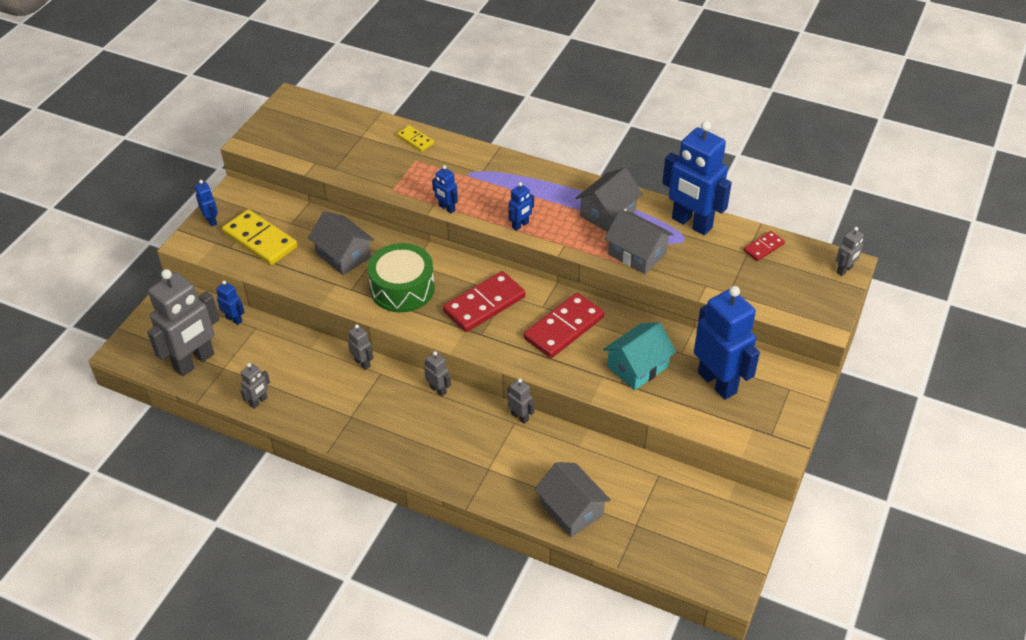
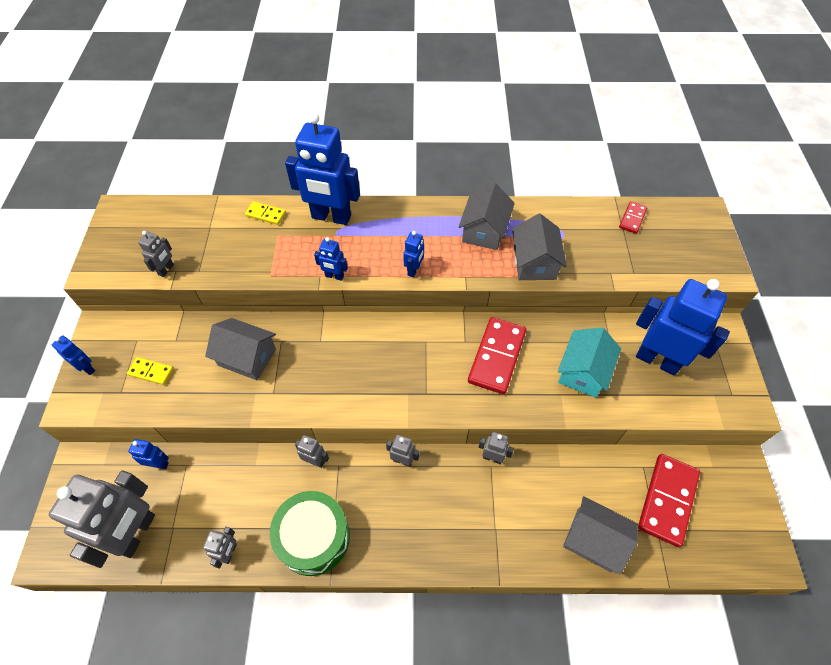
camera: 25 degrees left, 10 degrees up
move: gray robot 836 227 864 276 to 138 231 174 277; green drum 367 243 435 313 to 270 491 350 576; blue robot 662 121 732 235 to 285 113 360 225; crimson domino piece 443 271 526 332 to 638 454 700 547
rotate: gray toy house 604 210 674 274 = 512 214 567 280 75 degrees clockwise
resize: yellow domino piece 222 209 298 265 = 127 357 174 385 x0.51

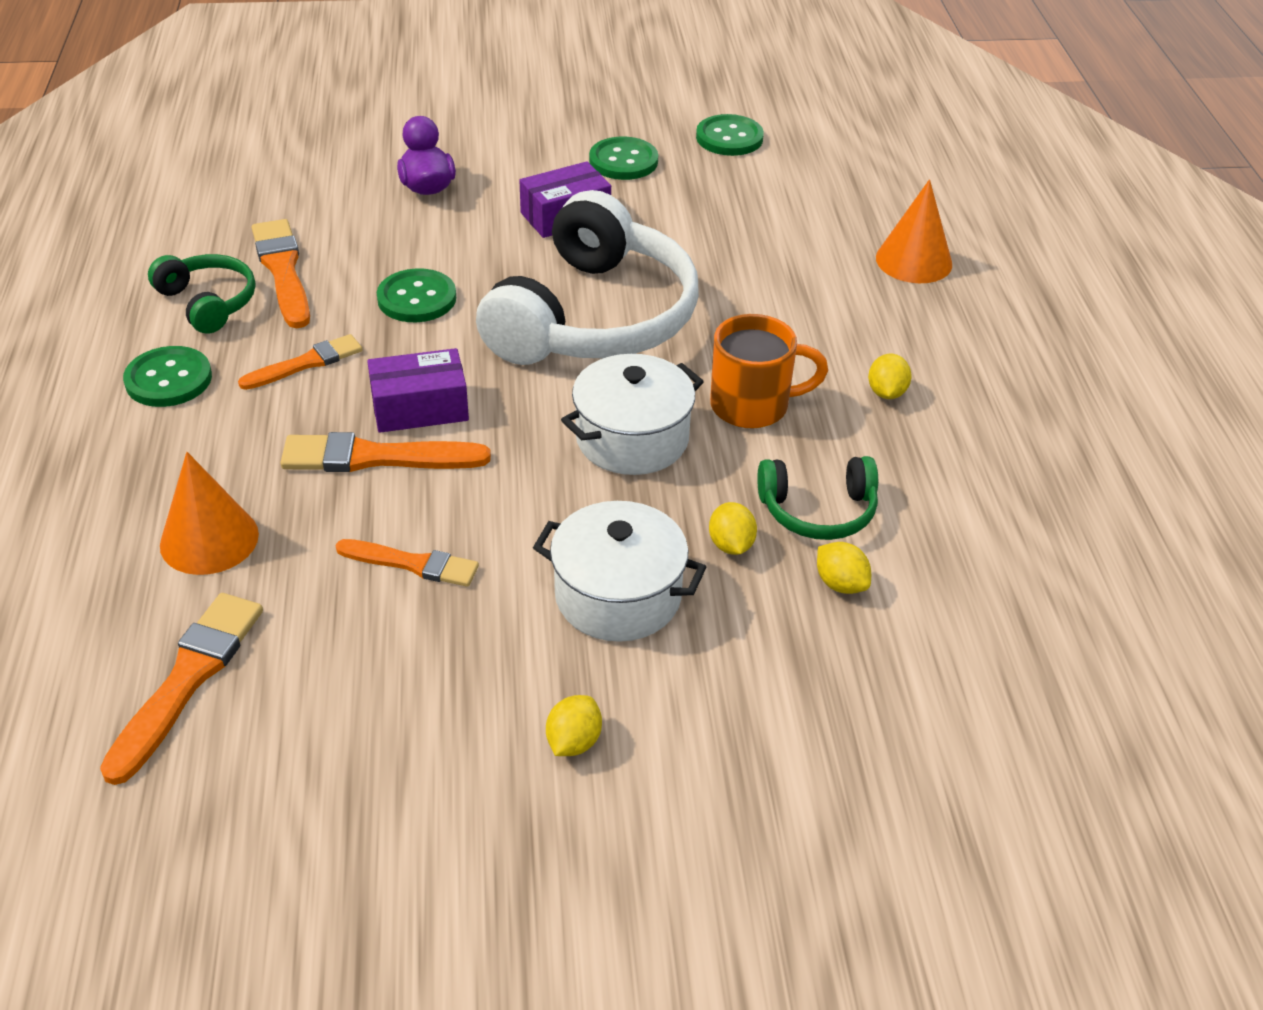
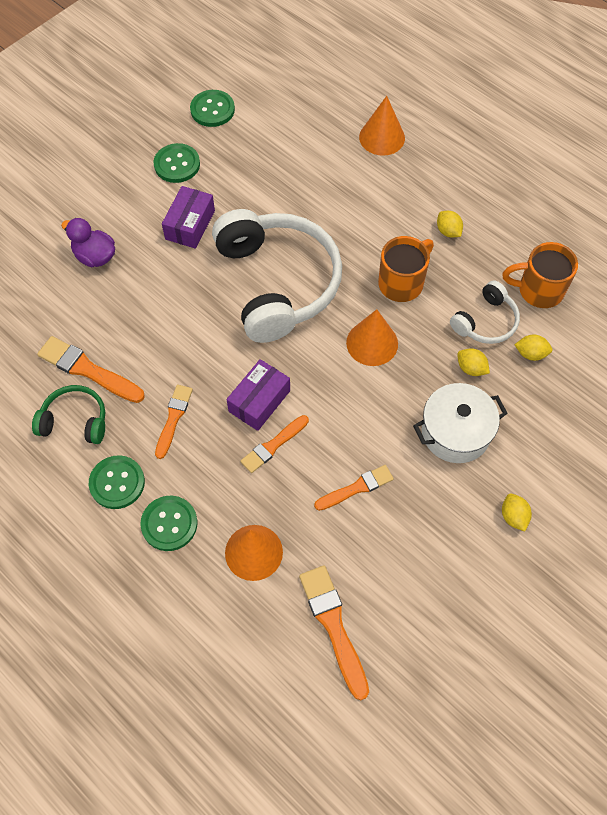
camera: 40 degrees left, 20 degrees up
insert: orange coffee mug 502 242 578 308
move: green shirt button 377 268 456 322 to 140 496 197 551
replace: white cooking pot 561 354 704 475 to orange cone 346 309 398 366
recolor: green over-ear headphones 757 456 878 540 to white over-ear headphones 450 280 520 344
resize: orange paintbrush 280 432 491 472 = 240 415 309 473 x0.66

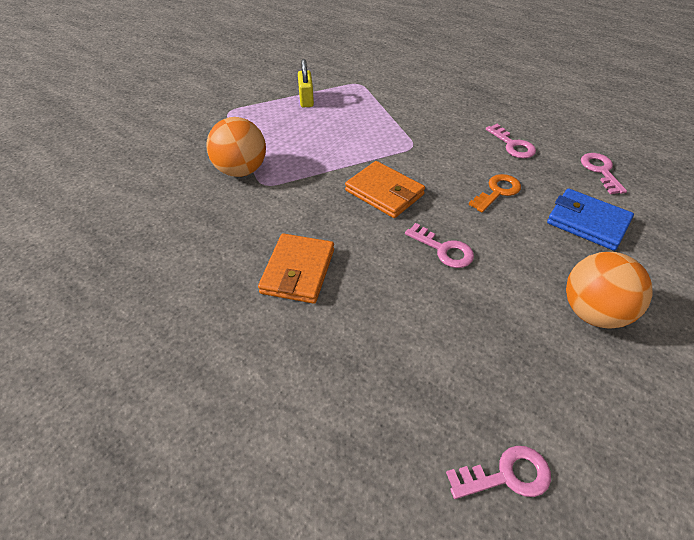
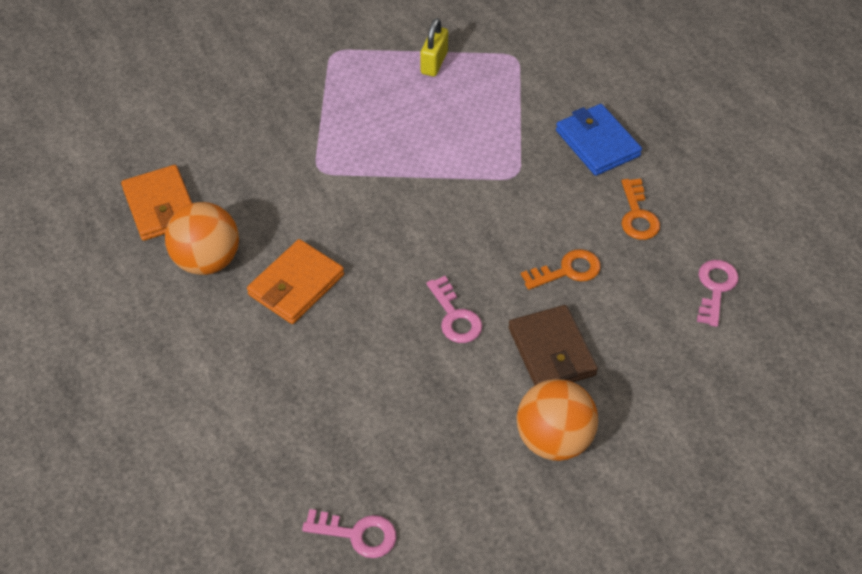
camera: 25 degrees right, 5 degrees up
insert: dark brown billfold 508 305 598 386
move: orange billfold 345 161 425 218 to 121 165 192 241; orange sphere 206 117 266 177 to 165 202 239 275; blue billfold 547 189 634 251 to 556 104 642 176
recolor: rose-pink door key 486 124 536 158 to orange door key 621 179 660 240

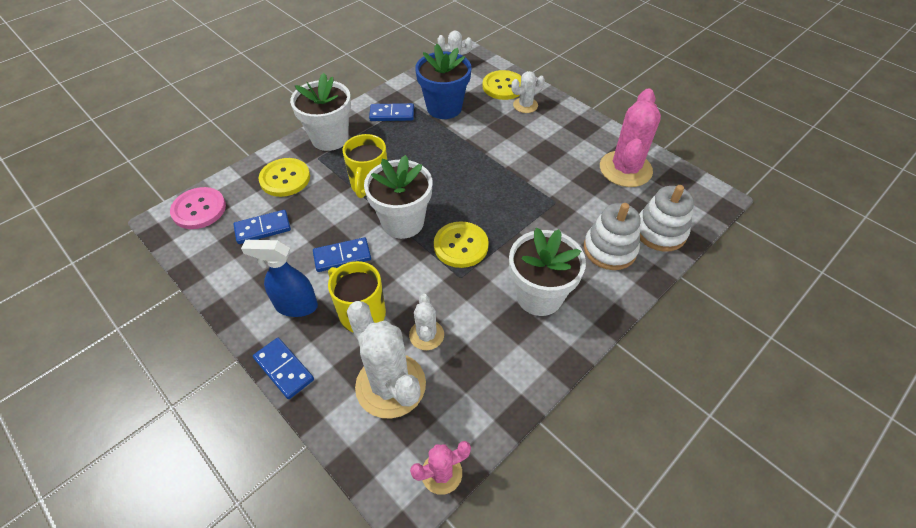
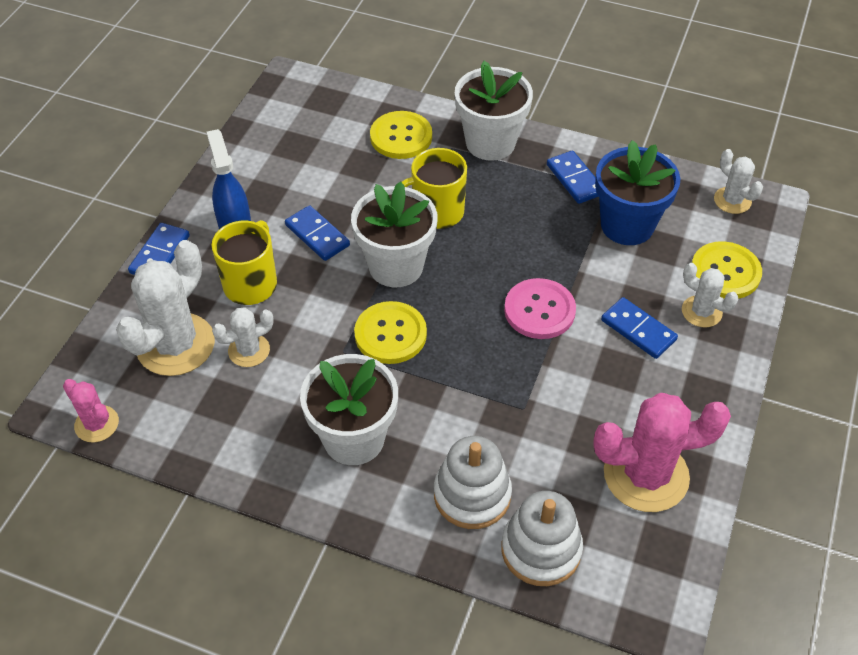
camera: 65 degrees right, 0 degrees up
move: rose-pink shirt button 170 187 226 229 to 504 278 576 339; blue domino piece 233 210 291 244 to 601 297 678 359

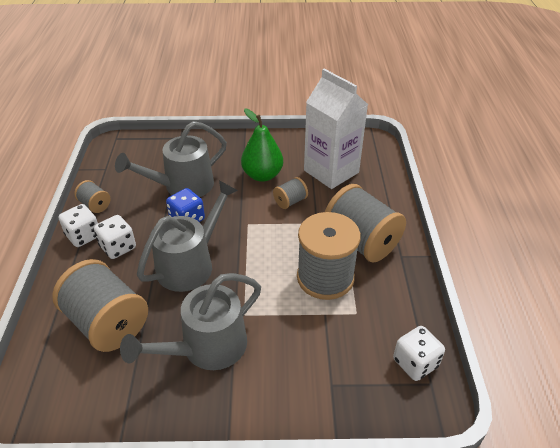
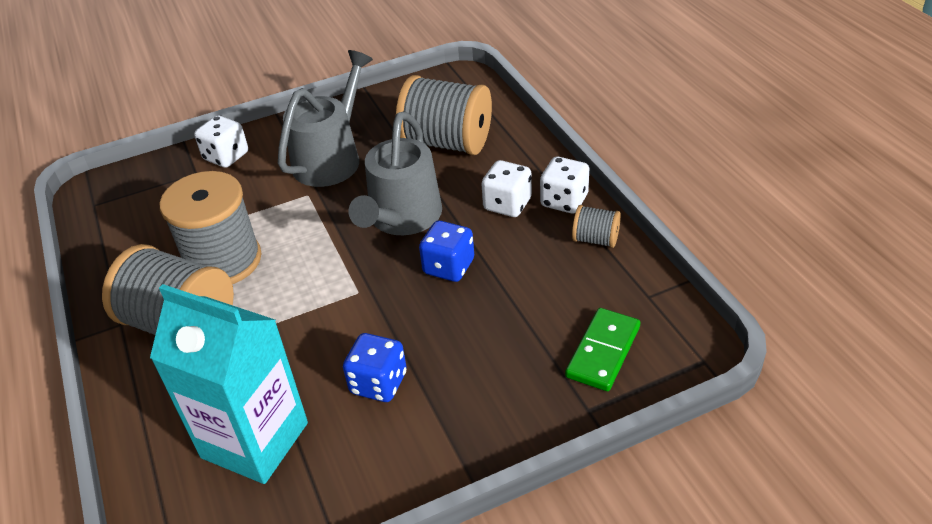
camera: 160 degrees right, 0 degrees up
delete: gray sprinkling can 115 121 227 197; gray spool 273 177 308 209
insert: green domino piece 565 308 640 391
move: white dice 393 326 445 381 to 194 115 248 168
replace: green pear fruit 241 109 283 182 to blue dice 343 333 407 402
recolor: white juice carton 304 69 368 189 to turquoise juice carton 150 284 308 484

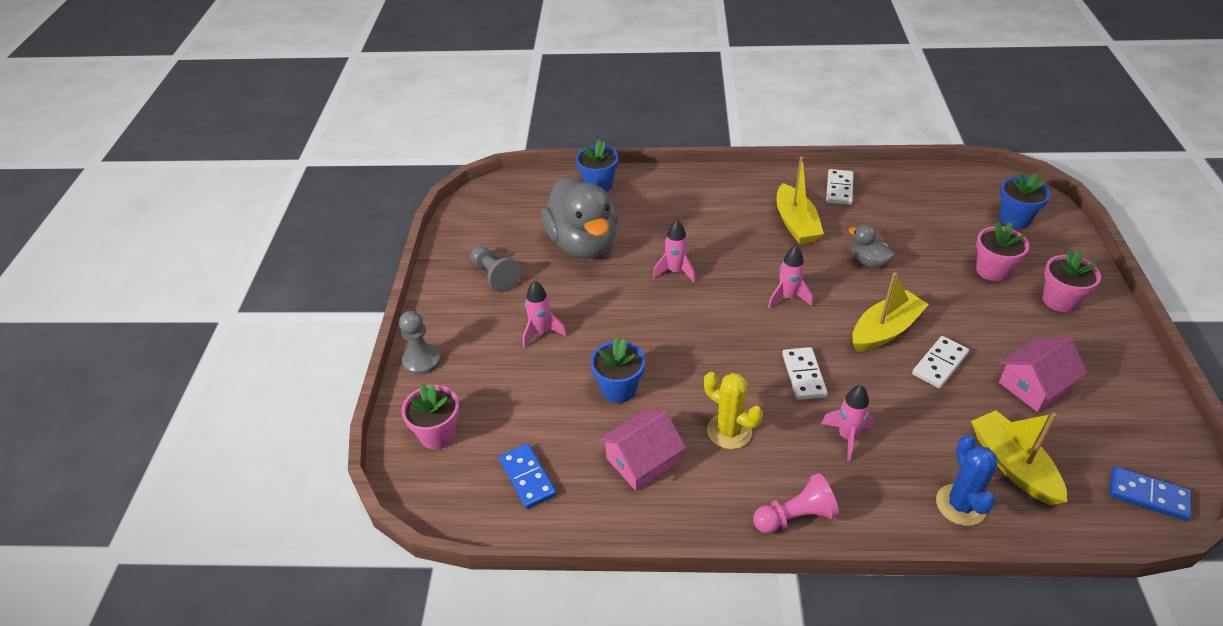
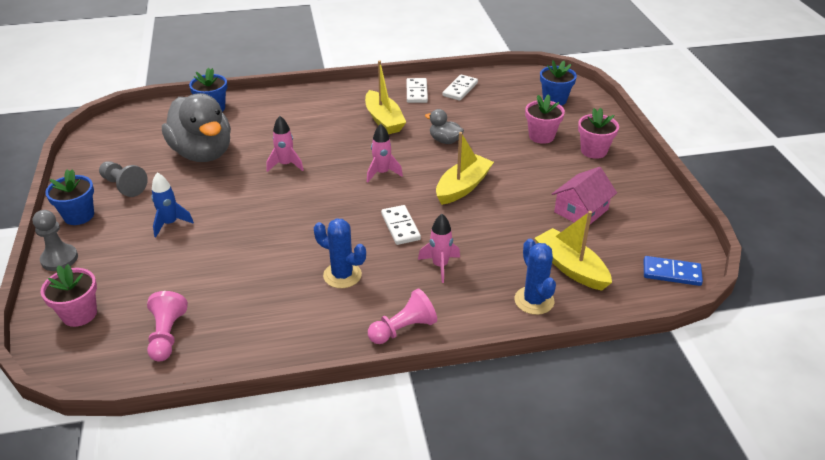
camera: 15 degrees left, 5 degrees down
delete: rose-pink toy house 599 409 686 491
move: blue flower pot 590 337 645 403 to 45 169 94 225; white domino piece 912 336 969 388 to 443 74 478 101
replace: blue domino piece 499 444 557 509 to rose-pink chess pawn 147 291 188 361
recolor: rose-pink rocket 523 281 567 348 to blue rocket 151 173 194 237; yellow cactus 704 372 763 449 to blue cactus 314 218 366 288

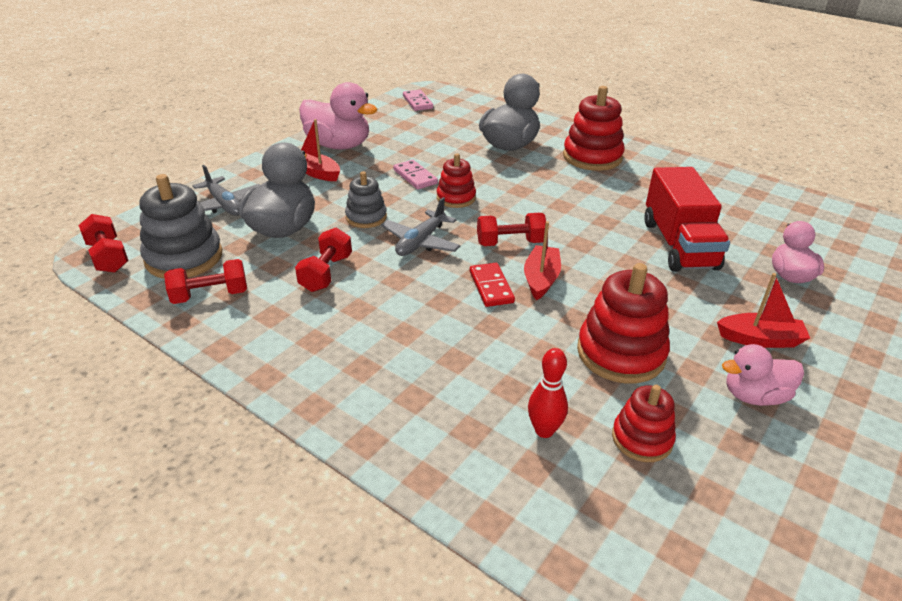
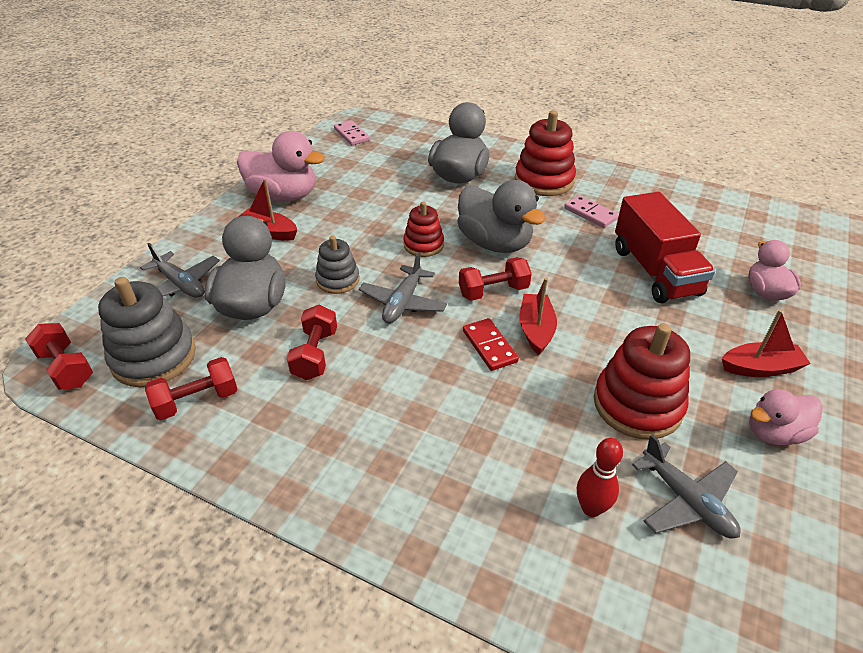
camera: 10 degrees left, 5 degrees up
insert: gray duck 457 180 545 253
move: rose-pink domino piece 393 160 438 189 to 564 195 619 228
replace: crimson stacking toy 612 385 676 462 to gray aeroplane 632 435 741 538

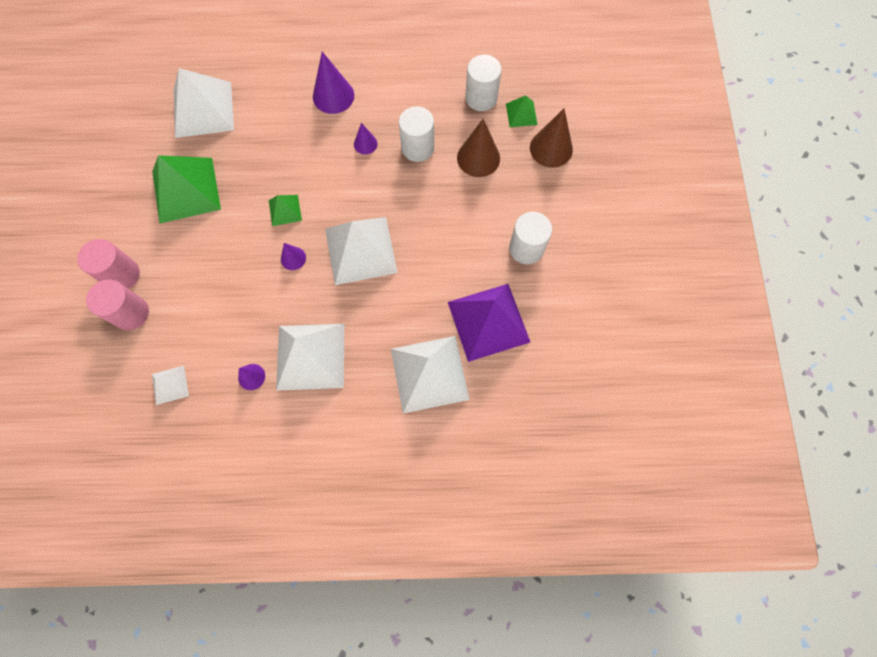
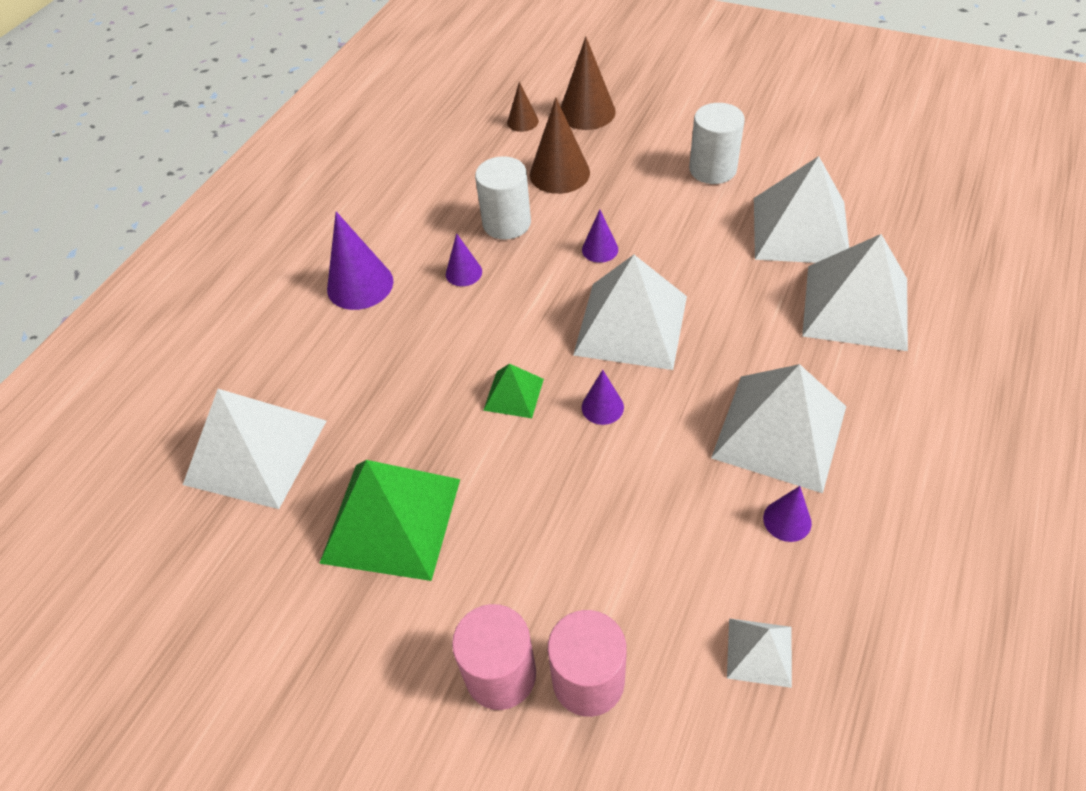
camera: 60 degrees left, 20 degrees down
delete: white cylinder shape 465 55 502 111
insert: royal purple cone 582 210 618 263
replace: green pyramid 506 95 538 127 to dark brown cone 507 82 539 132
recolor: royal purple pyramid 448 284 530 362 to white pyramid 754 156 849 263

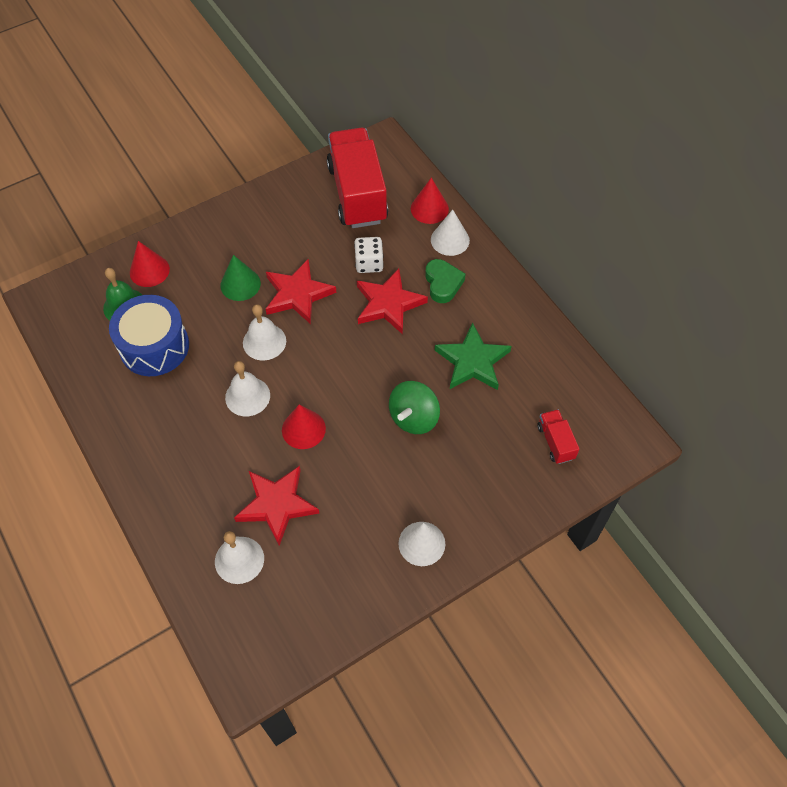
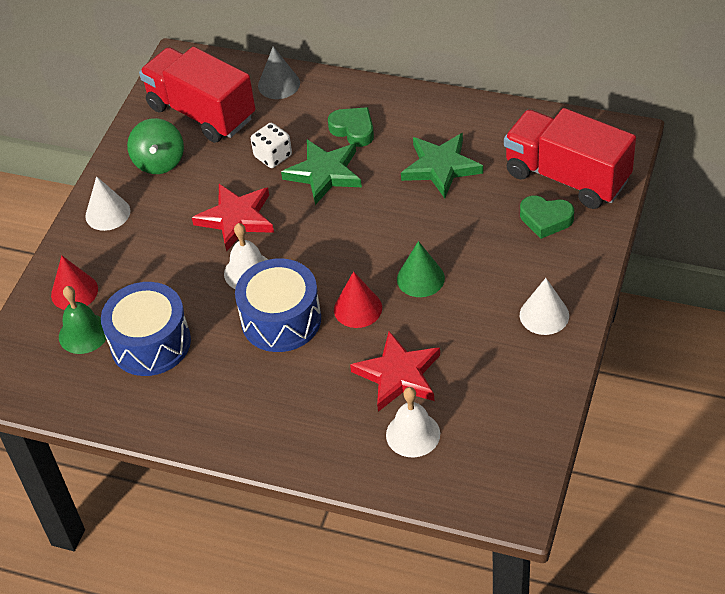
camera: 35 degrees left, 10 degrees down
insert: green heart 520 196 574 239
move: white cone 431 210 470 256 to 85 176 130 231; green whirligig 389 381 440 434 to 127 118 184 174; green cone 220 255 261 301 to 397 241 445 297
replace: white bell 225 361 270 416 to blue drum 235 259 321 352
recolor: crimson cone 411 177 449 224 to gray cone 258 46 300 99; crimson star shape 357 268 428 334 to green star shape 281 140 362 205
resize: crimson truck 537 409 579 464 = 504 108 636 209 x2.27

